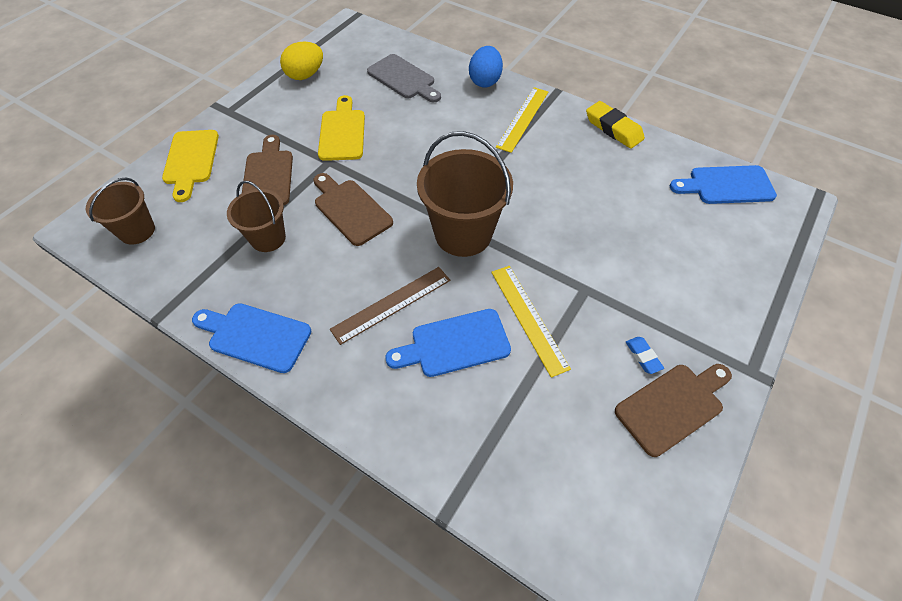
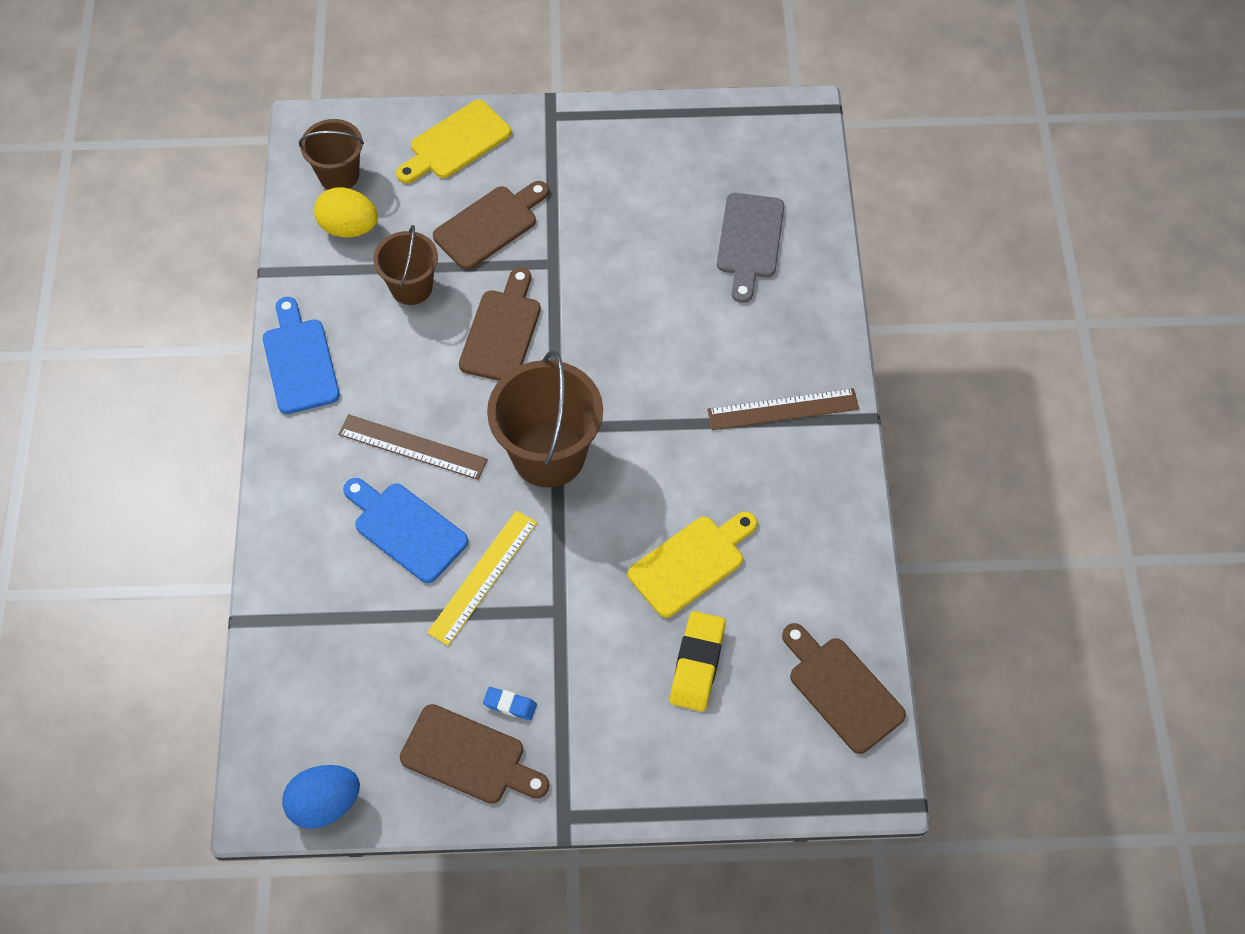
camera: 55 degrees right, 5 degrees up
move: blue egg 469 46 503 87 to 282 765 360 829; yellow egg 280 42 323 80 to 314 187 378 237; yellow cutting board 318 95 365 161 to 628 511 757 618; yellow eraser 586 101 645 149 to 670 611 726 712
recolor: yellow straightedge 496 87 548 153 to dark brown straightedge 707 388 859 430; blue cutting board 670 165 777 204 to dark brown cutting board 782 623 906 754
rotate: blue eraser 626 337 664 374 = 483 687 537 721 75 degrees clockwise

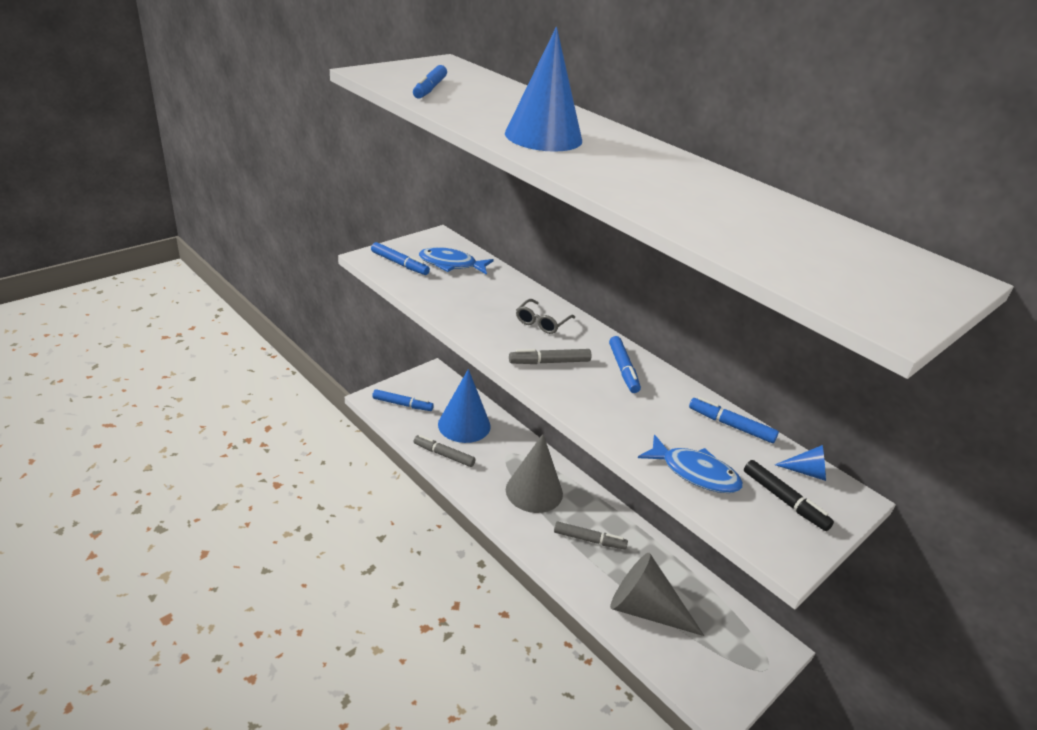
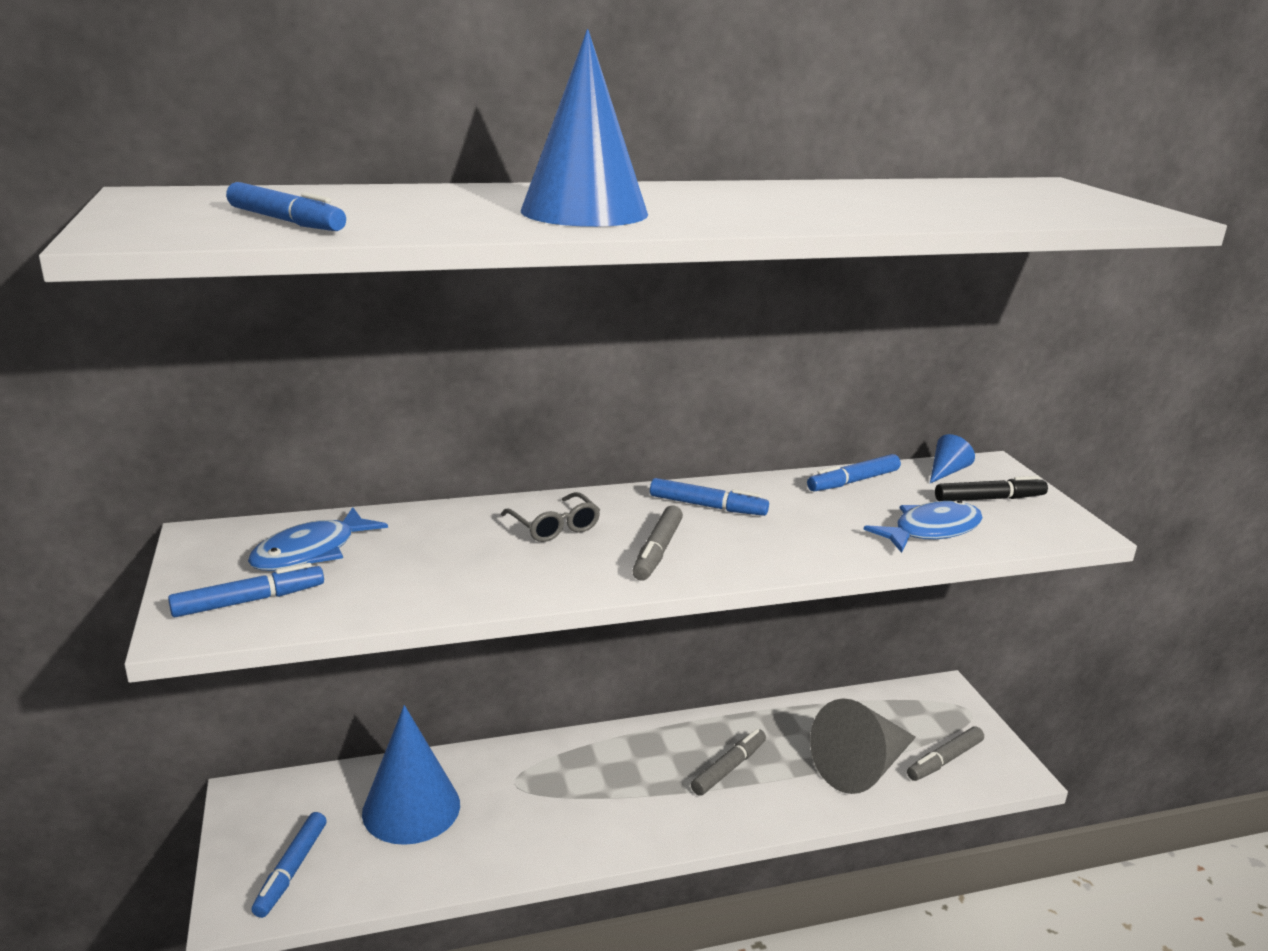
camera: 60 degrees left, 10 degrees down
delete: gray cone 506 434 563 513
move: gray marker pen 413 435 476 467 to 907 727 984 781
rotate: blue marker pen 372 389 434 411 = 251 812 327 918 150 degrees clockwise

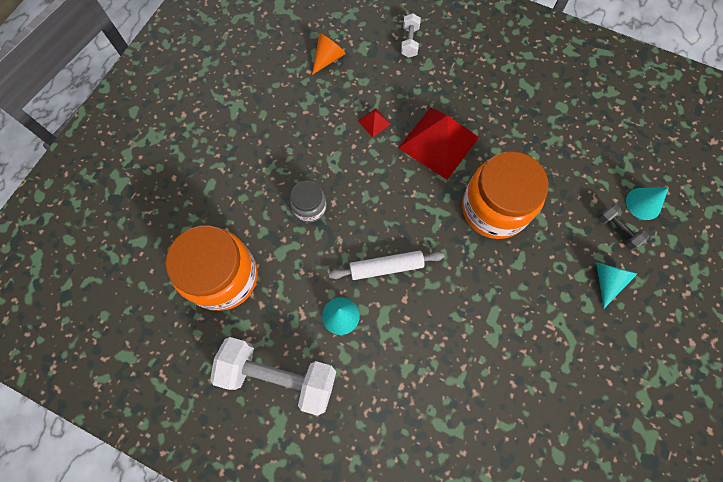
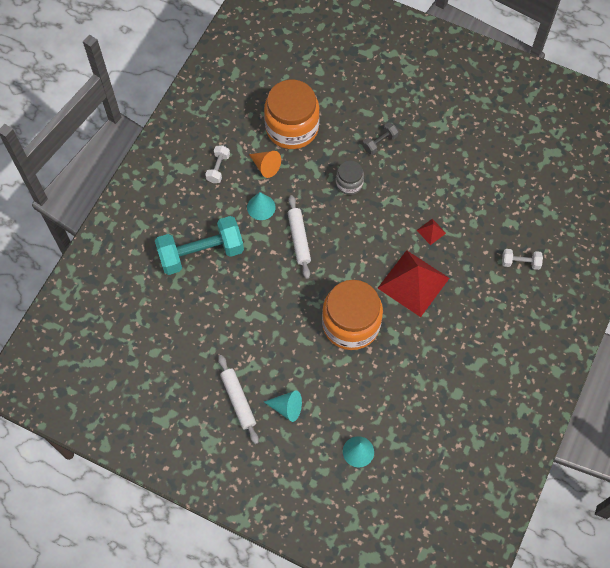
camera: 90 degrees right, 5 degrees down
insert: turquoise free weight 155 216 244 275; white pastry roller 218 355 259 444
move: orange cone 312 33 346 75 to 249 151 281 178; gray free weight 598 203 649 250 to 363 122 399 155
resize: white free weight 210 337 336 416 = 205 145 230 183 x0.46

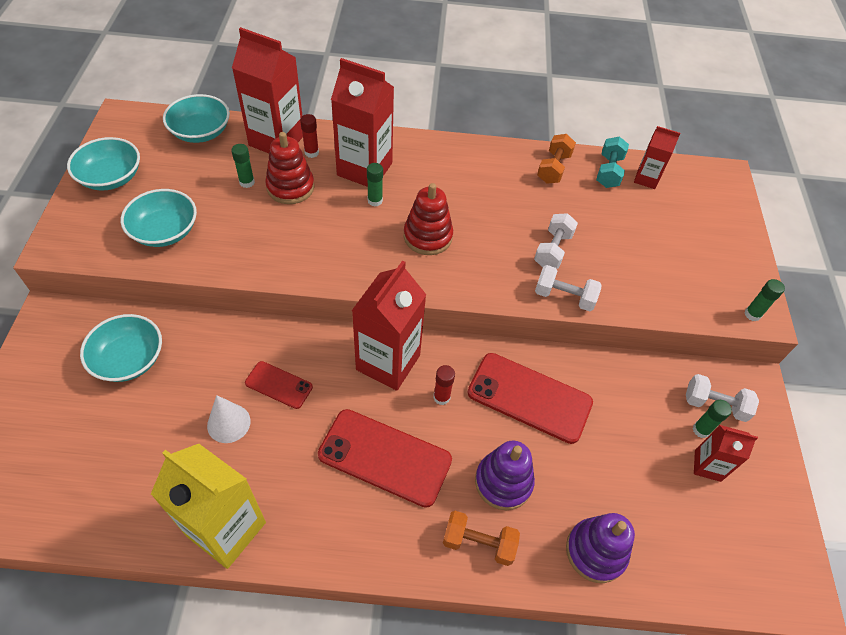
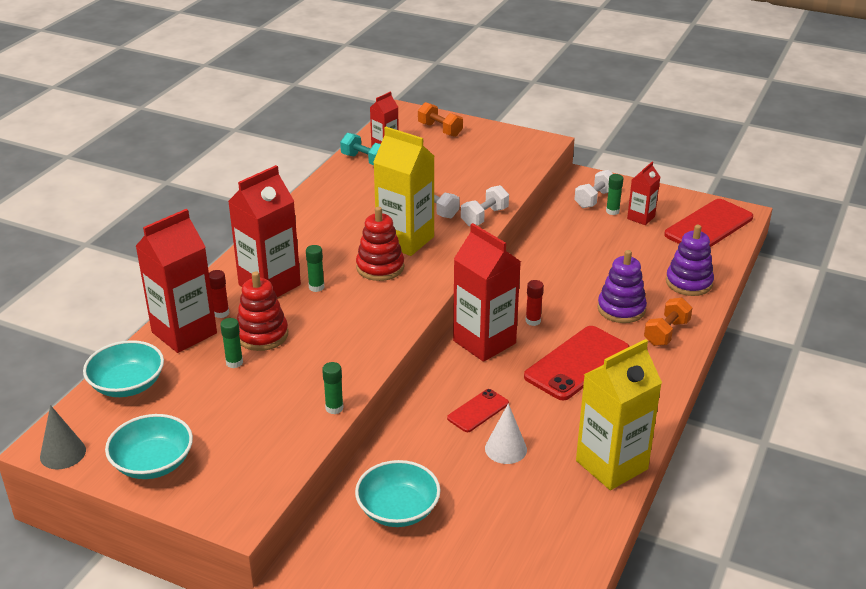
camera: 65 degrees left, 20 degrees down
delete: turquoise bowl 121 189 197 247
insert: gray cone 40 405 86 470; yellow juice carton 373 127 434 256
move: green glue 744 279 785 321 to 322 362 344 414; orange free weight 537 134 576 184 to 418 102 463 137; crimson mobile phone 468 353 593 444 to 664 199 753 247

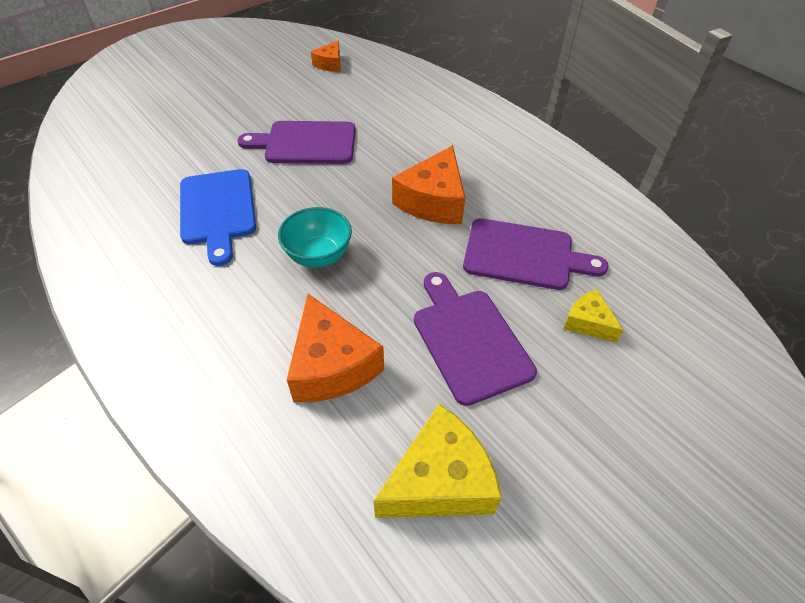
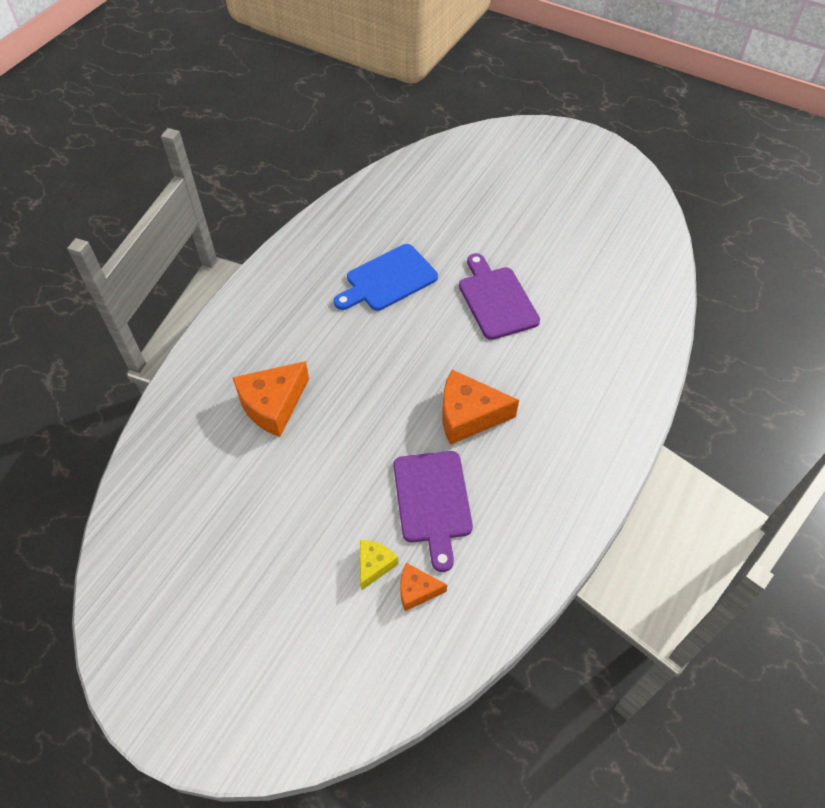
camera: 70 degrees right, 5 degrees up
delete: turquoise bowl 278 207 352 268; yellow cheese wedge 374 404 502 518; royal purple cutting board 414 272 537 406
move: orange cheese wedge 311 41 341 72 to 400 563 447 611

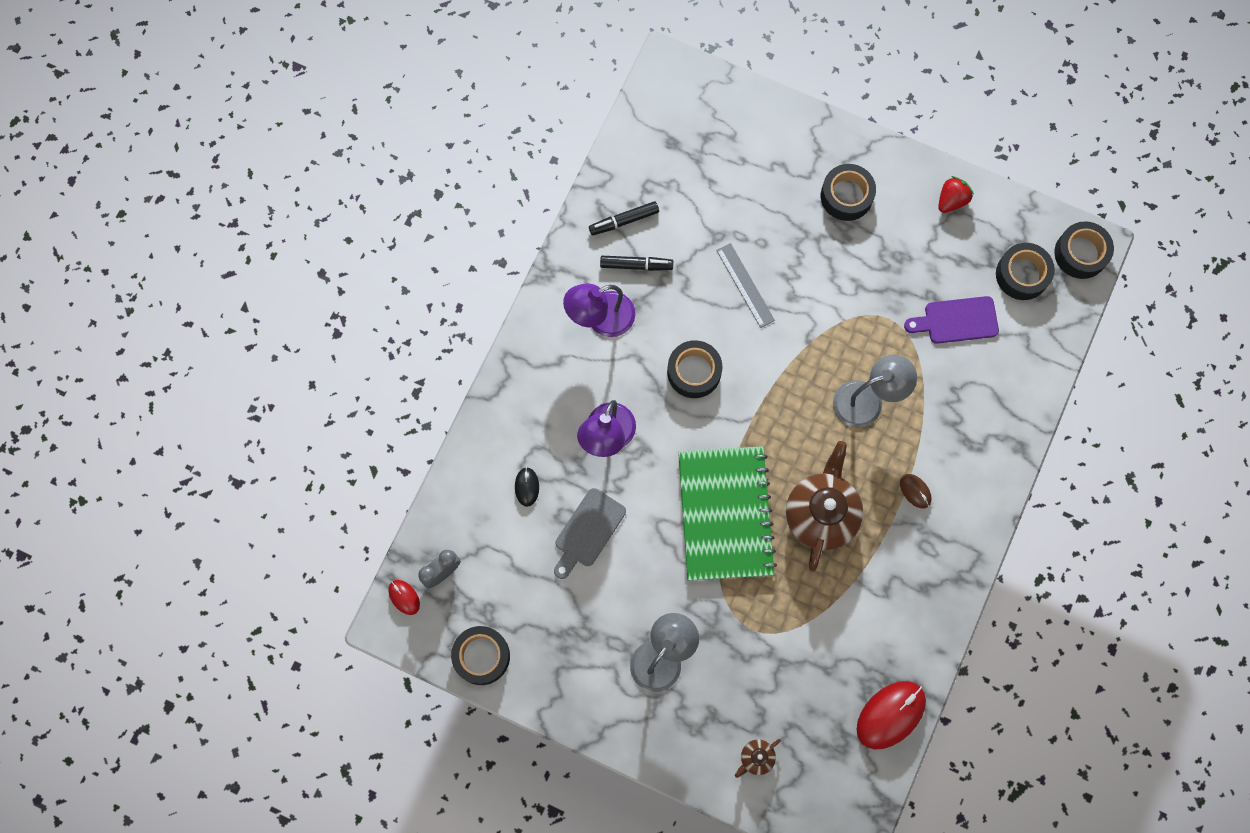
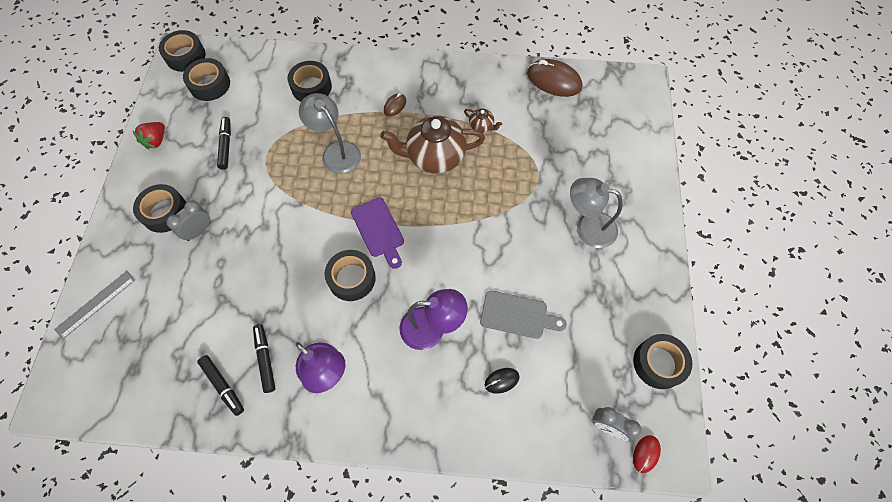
camera: 110 degrees left, 10 degrees down
delete: green notepad 678 446 777 581
insert: gray alarm clock 166 200 211 241; jet-black marker pen 217 117 231 170; jet-black sticky tape 287 61 332 102
move: gray straightedge 716 243 775 328 to 54 271 135 339; royal purple cutting board 904 296 999 344 to 351 198 404 269; dark brown china teapot 735 739 781 778 to 464 108 502 133
recolor: crimson mouse 857 681 926 750 to dark brown mouse 527 59 582 97
rotate: crimson strawberry 938 176 974 213 = 132 122 165 149 90 degrees counterclockwise

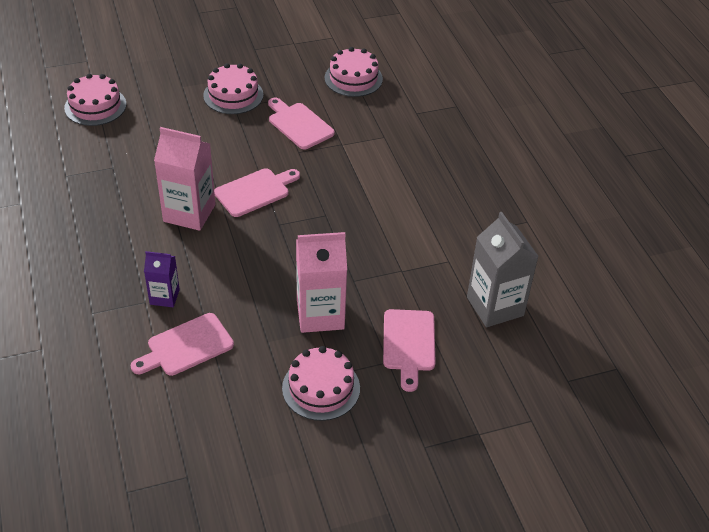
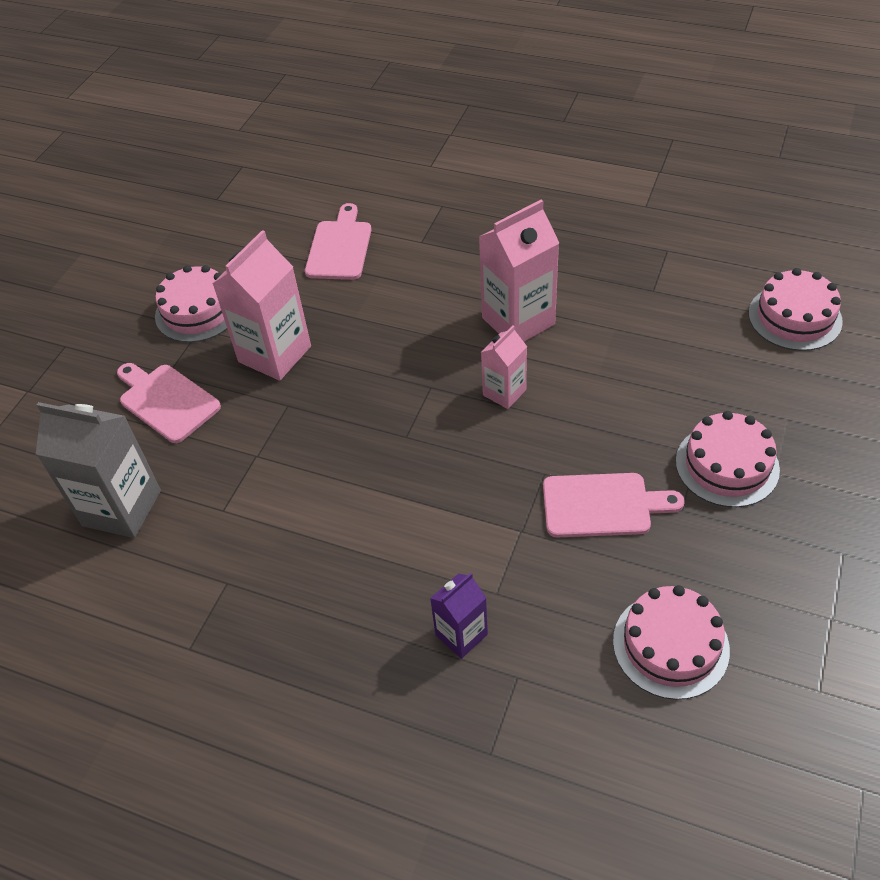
camera: 135 degrees right, 5 degrees up
move: royal purple juice carton 144 251 180 307 to 430 573 488 659
replace: rose-pink cutting board 214 168 300 217 to rose-pink juice carton 481 325 527 409

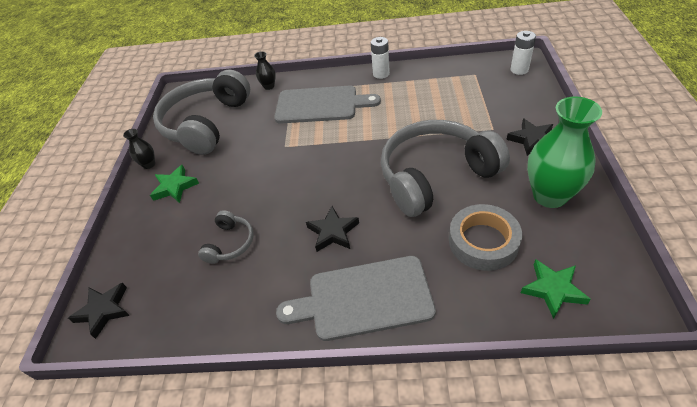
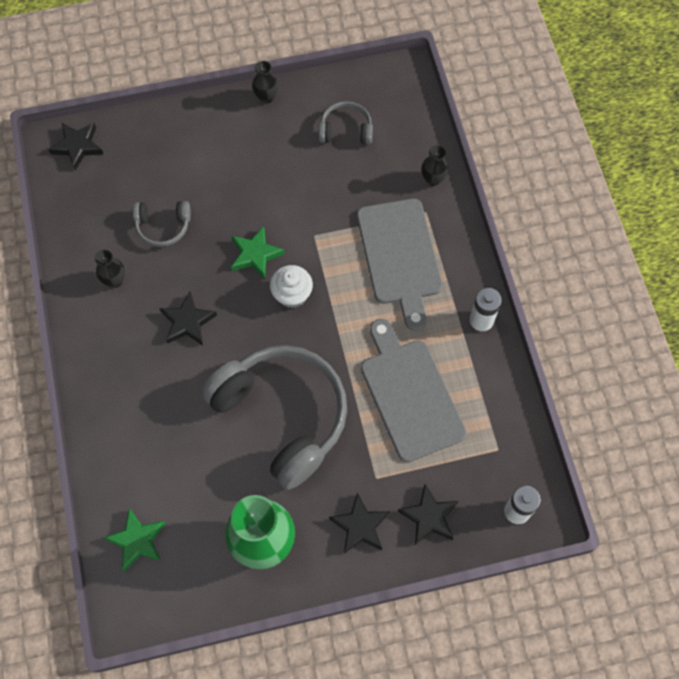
camera: 70 degrees right, 20 degrees up
delete: gray sticky tape 449 204 522 271
insert: jet-black flower vase 95 250 125 288; white cupcake 270 265 313 308; jet-black star shape 398 484 458 545
move: green star shape 150 165 199 203 to 231 226 285 279; gray cutting board 276 256 436 341 to 361 319 466 462
resize: gray over-ear headphones 153 70 250 155 = 319 101 373 144 x0.45

